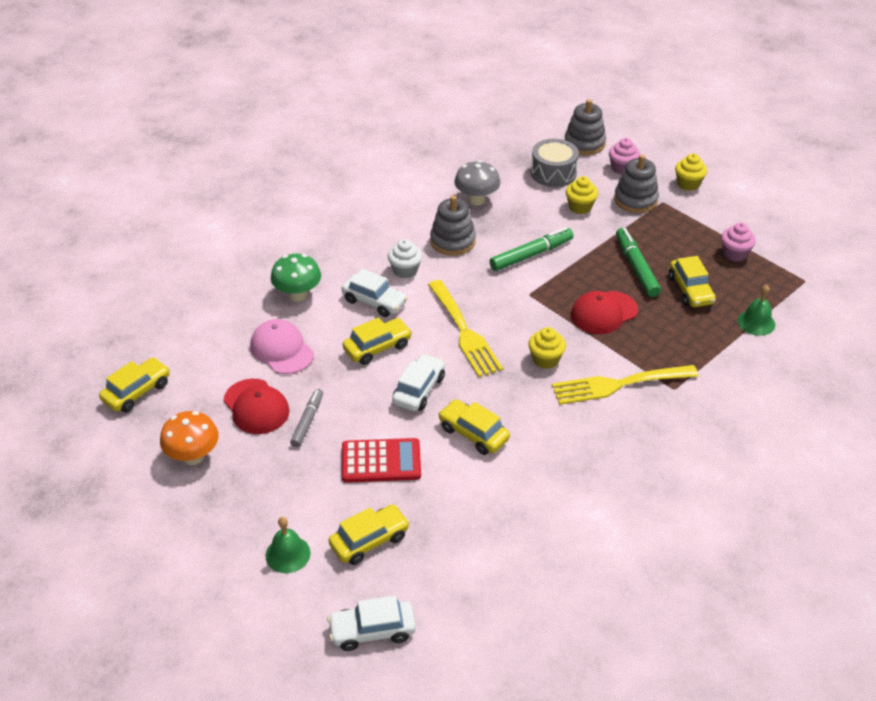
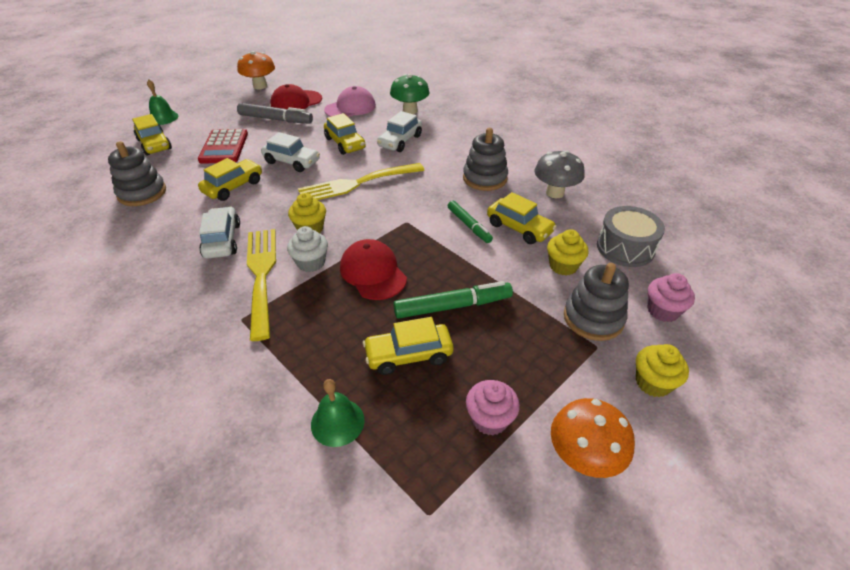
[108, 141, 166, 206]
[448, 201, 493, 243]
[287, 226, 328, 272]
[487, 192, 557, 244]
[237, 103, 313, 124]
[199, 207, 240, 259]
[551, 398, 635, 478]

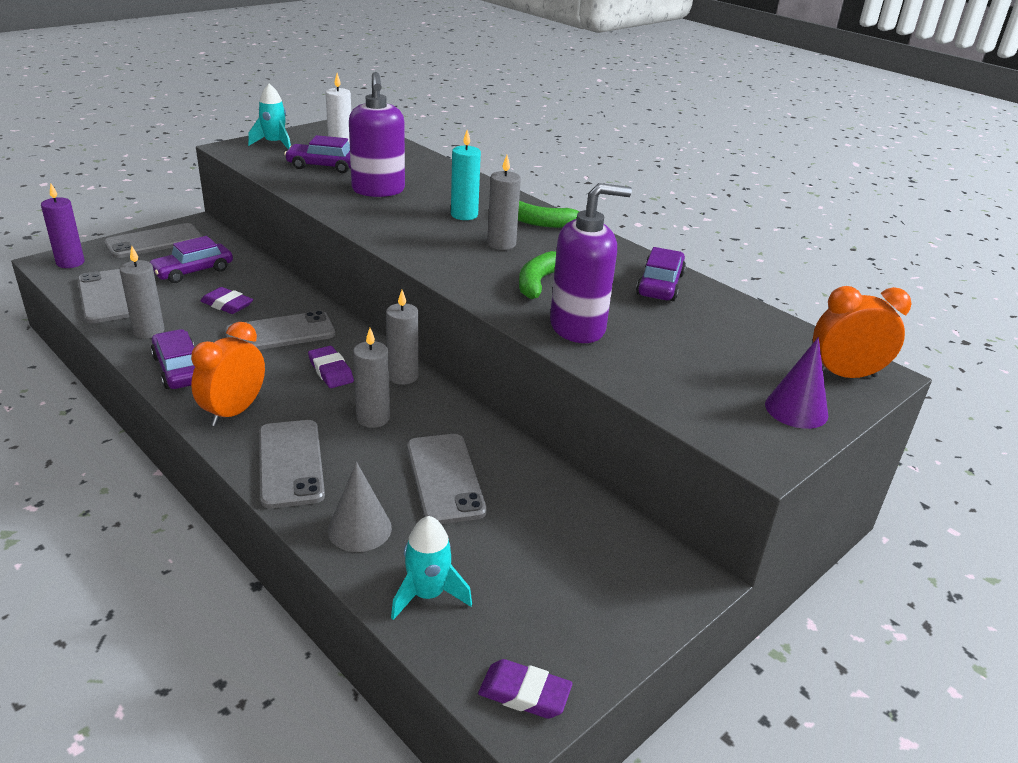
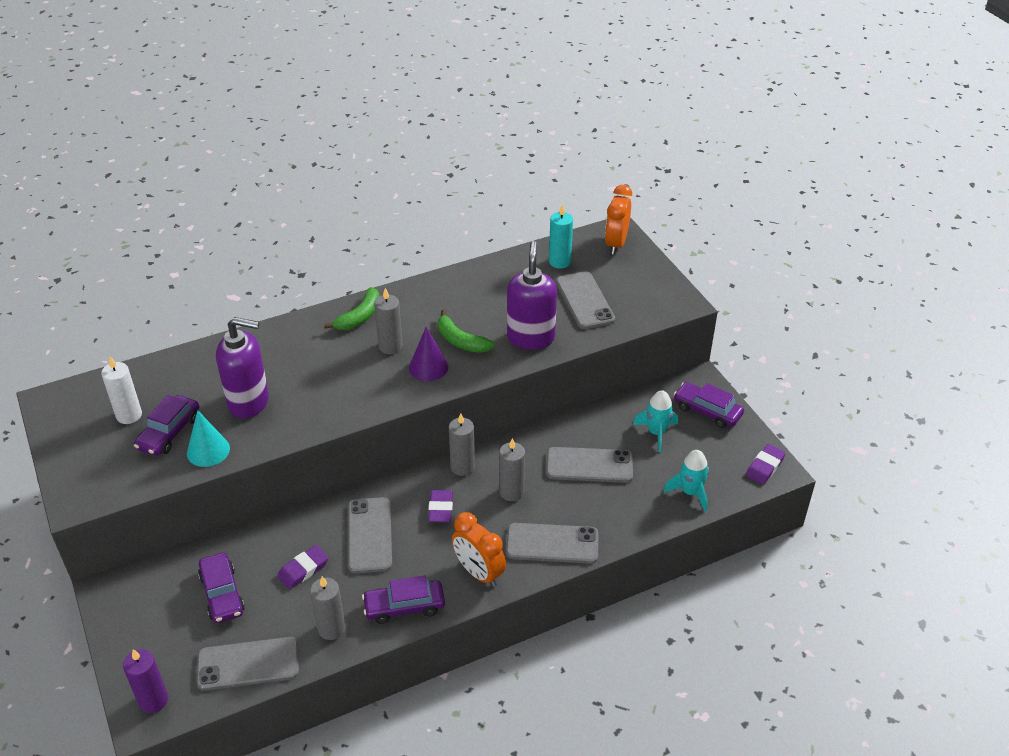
[633, 390, 678, 452]
[549, 204, 573, 269]
[556, 271, 615, 329]
[674, 382, 744, 428]
[409, 327, 448, 381]
[428, 490, 453, 522]
[328, 462, 392, 552] (first image)
[187, 410, 230, 467]

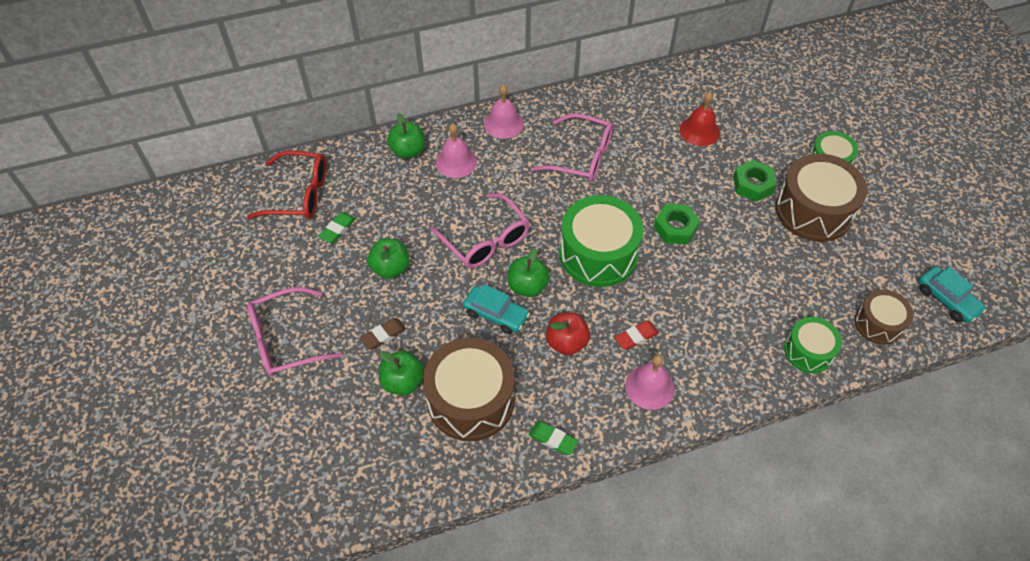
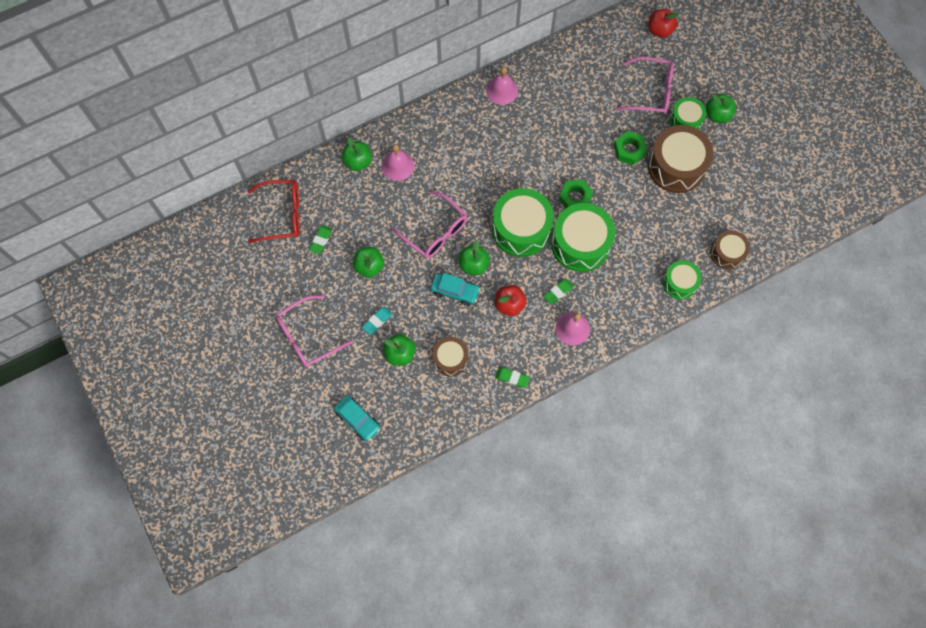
[486, 67, 518, 105]
[679, 92, 720, 146] (first image)
[616, 57, 674, 114]
[334, 396, 380, 441]
[362, 307, 393, 335]
[543, 279, 574, 304]
[432, 337, 468, 377]
[649, 9, 679, 38]
[706, 94, 736, 123]
[551, 203, 615, 272]

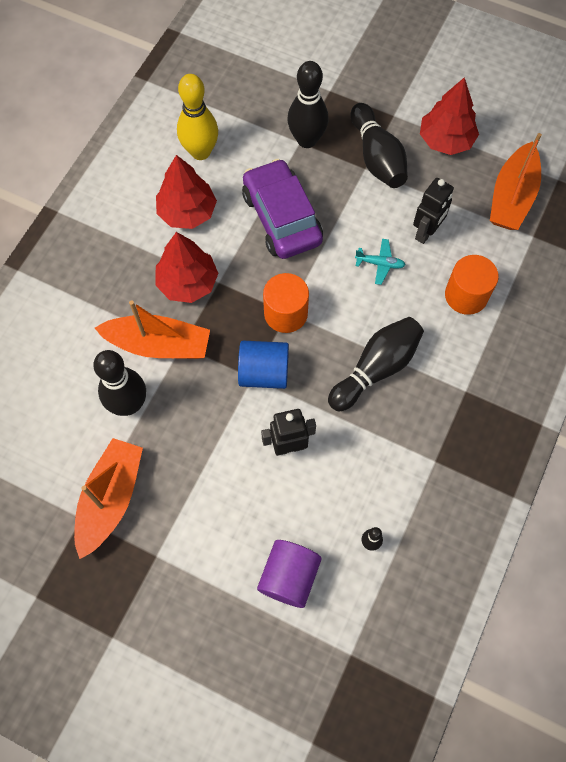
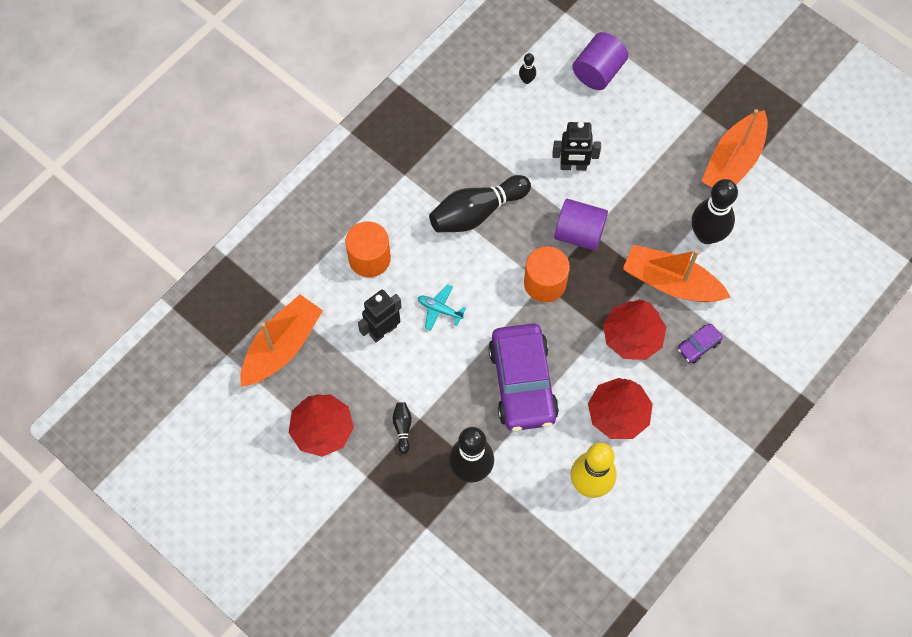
[393, 402, 412, 454]
[554, 199, 608, 251]
[678, 323, 723, 363]

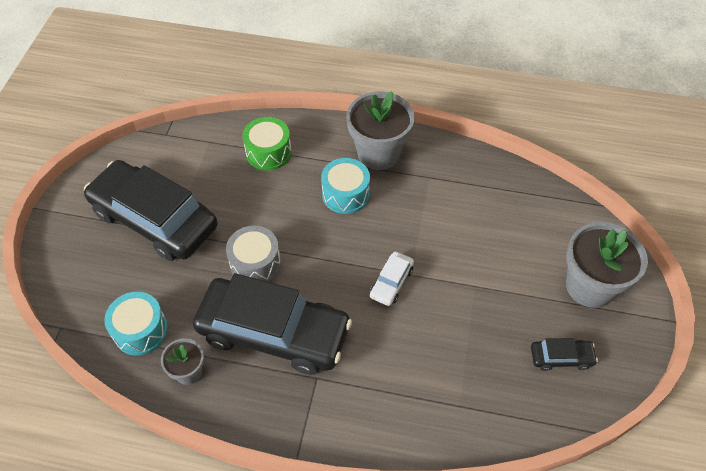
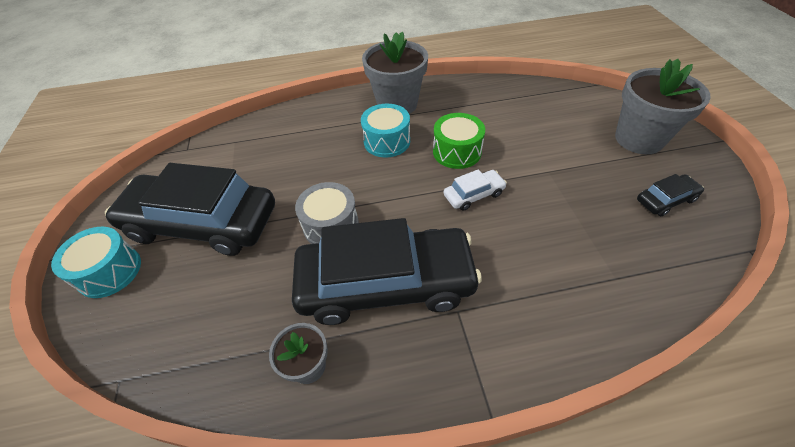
[433, 113, 485, 169]
[444, 169, 507, 211]
[51, 226, 141, 298]

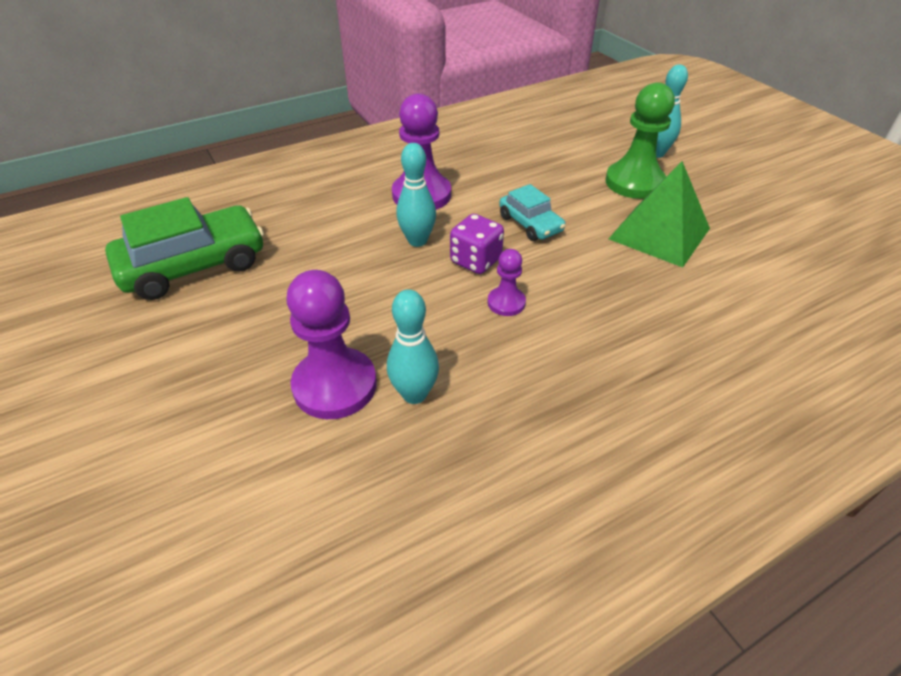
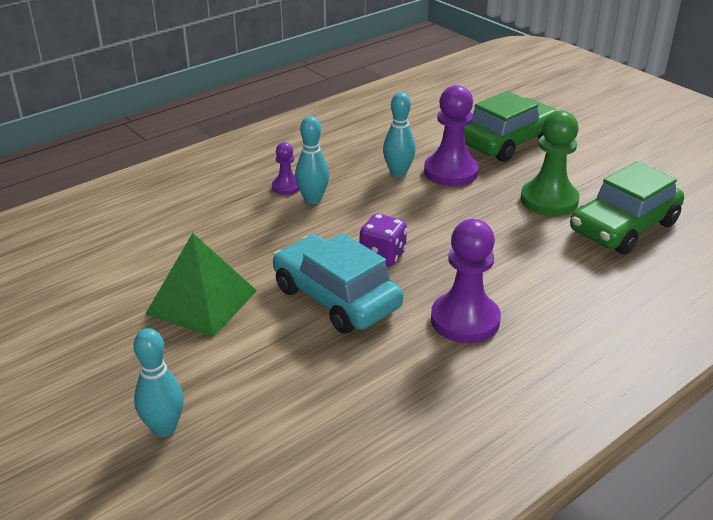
[521, 110, 579, 216]
[295, 116, 329, 204]
[273, 233, 403, 334]
[272, 142, 299, 195]
[464, 91, 558, 162]

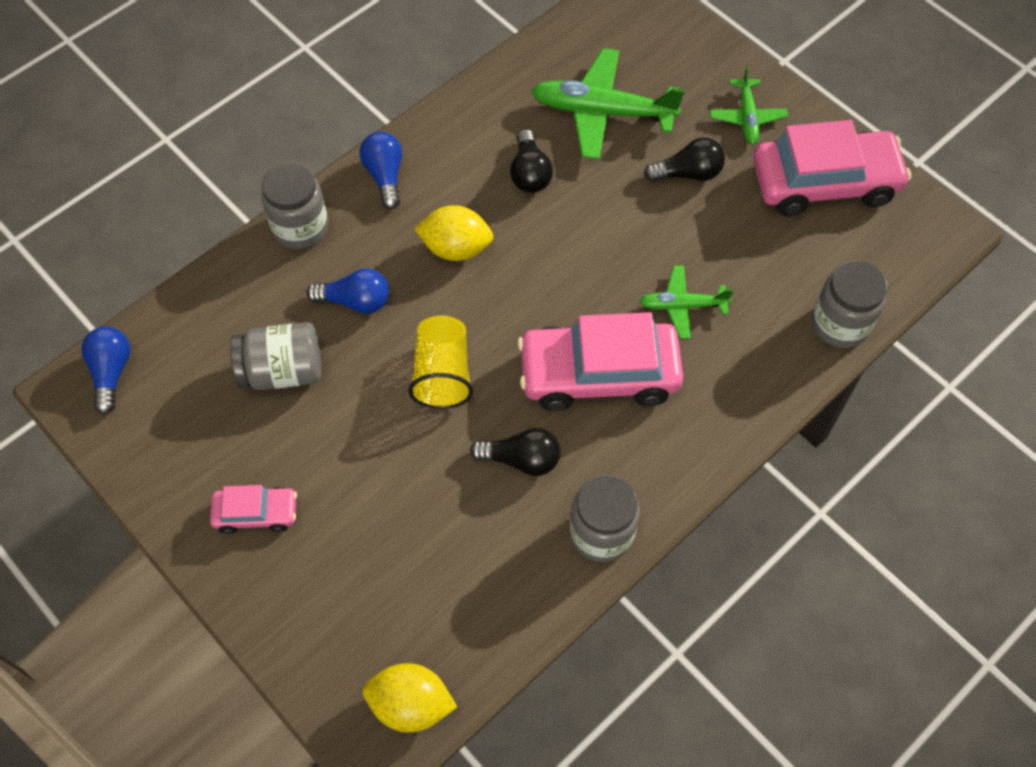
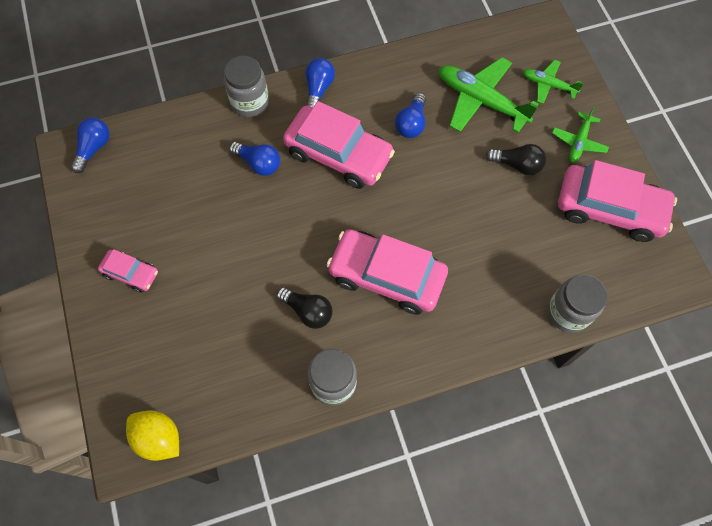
[395, 93, 426, 138]
[283, 101, 395, 189]
[523, 60, 584, 104]
[408, 316, 473, 409] (first image)
[230, 322, 321, 390] (first image)

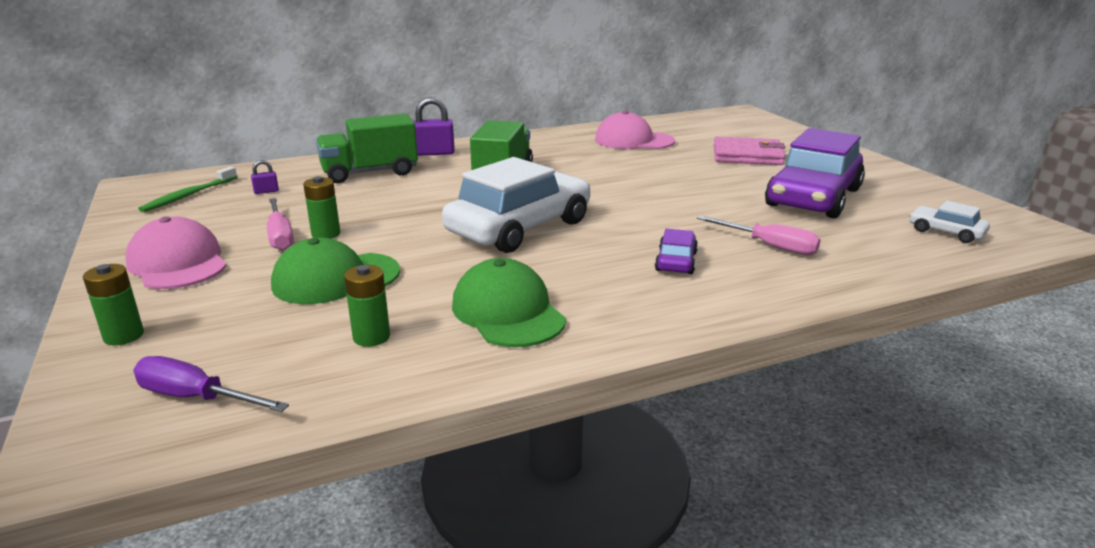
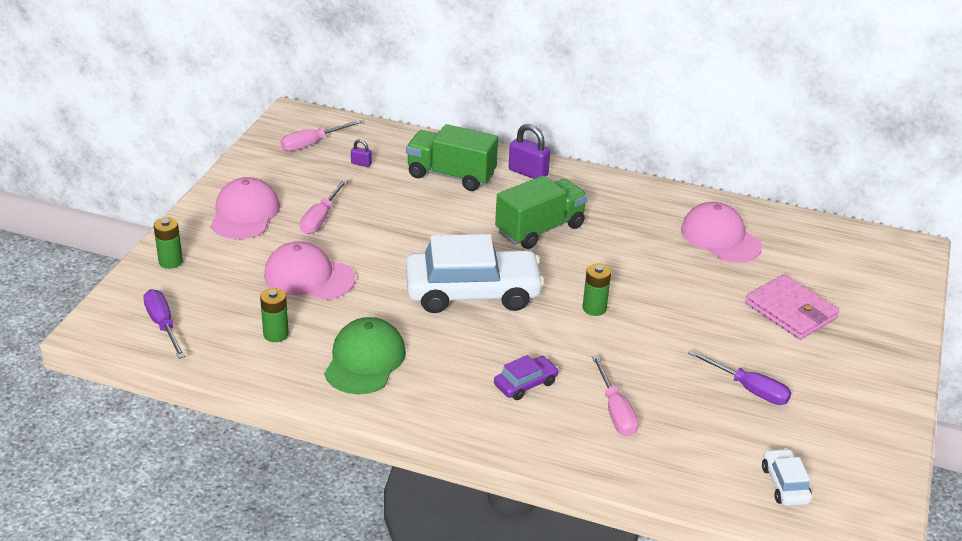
[688, 350, 791, 405]
[280, 120, 361, 151]
[583, 264, 611, 316]
[264, 241, 356, 300]

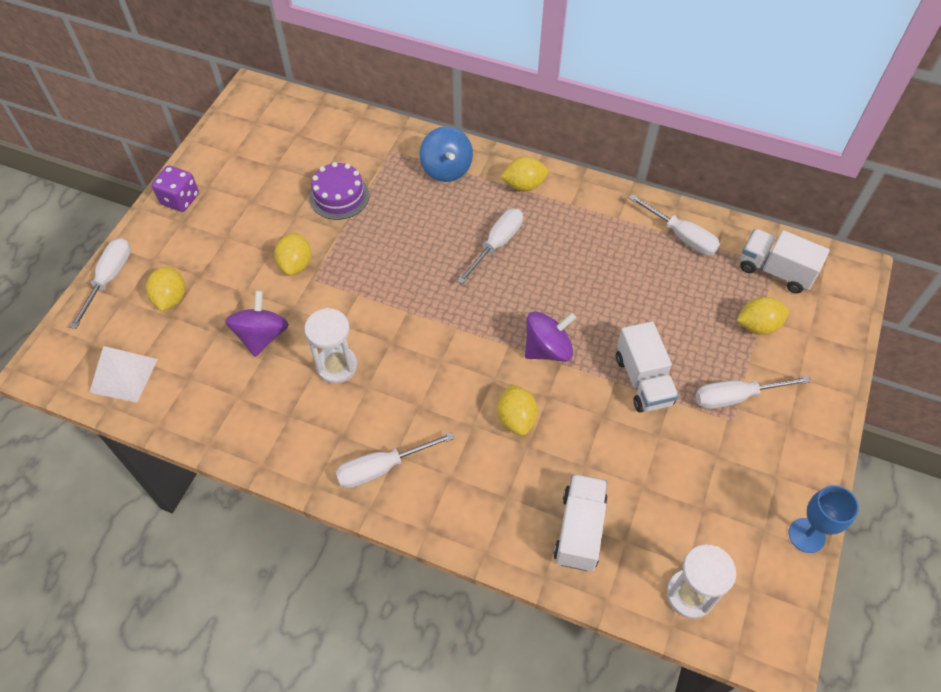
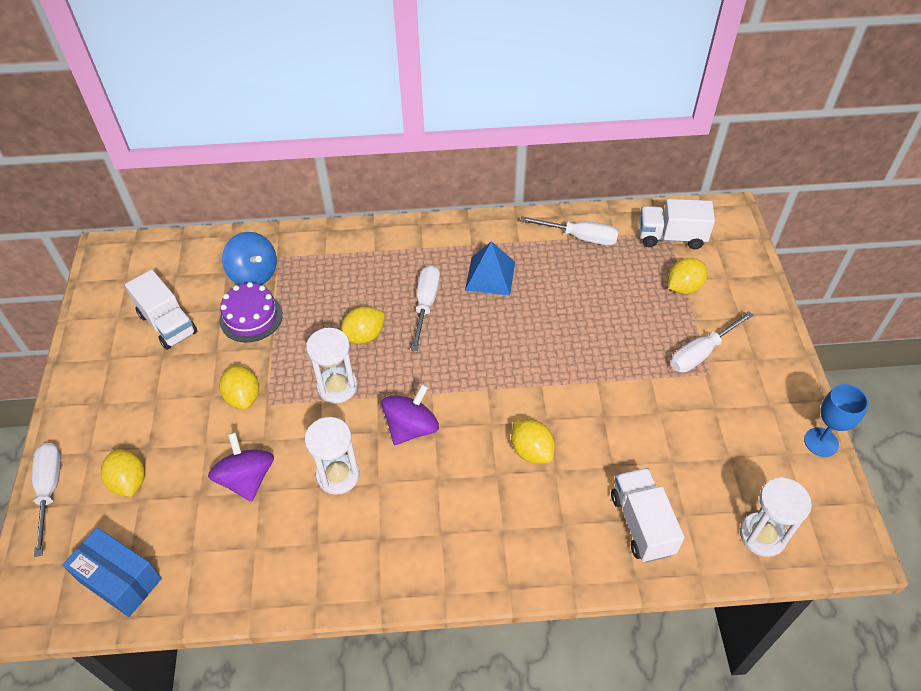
[222, 232, 277, 285]
[340, 306, 385, 344]
[152, 165, 199, 212] (first image)
[381, 384, 439, 445]
[125, 270, 197, 350]
[62, 527, 162, 617]
[336, 432, 455, 488] (first image)
[465, 241, 515, 295]
[306, 328, 357, 403]

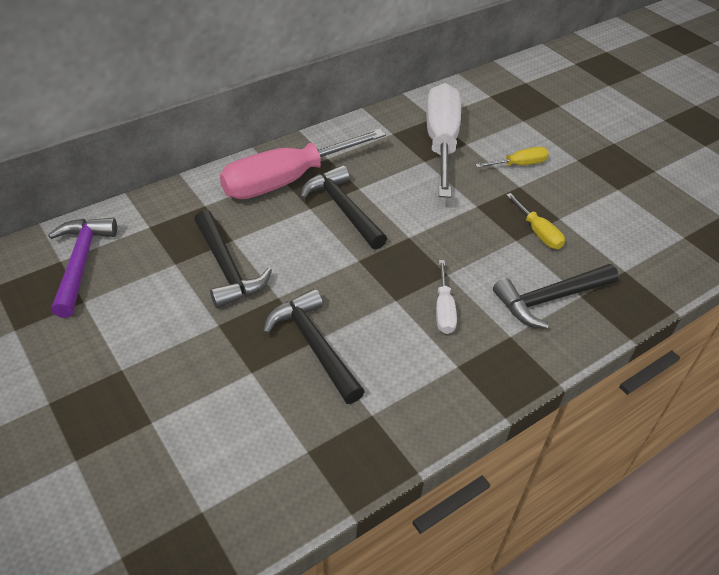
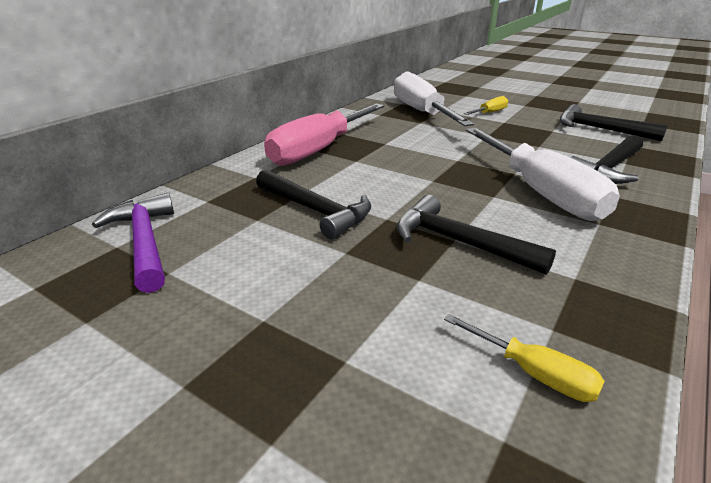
[560, 104, 668, 141]
[444, 314, 605, 402]
[466, 128, 620, 221]

